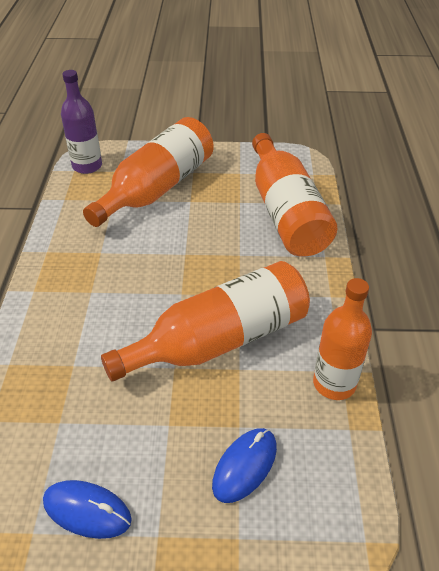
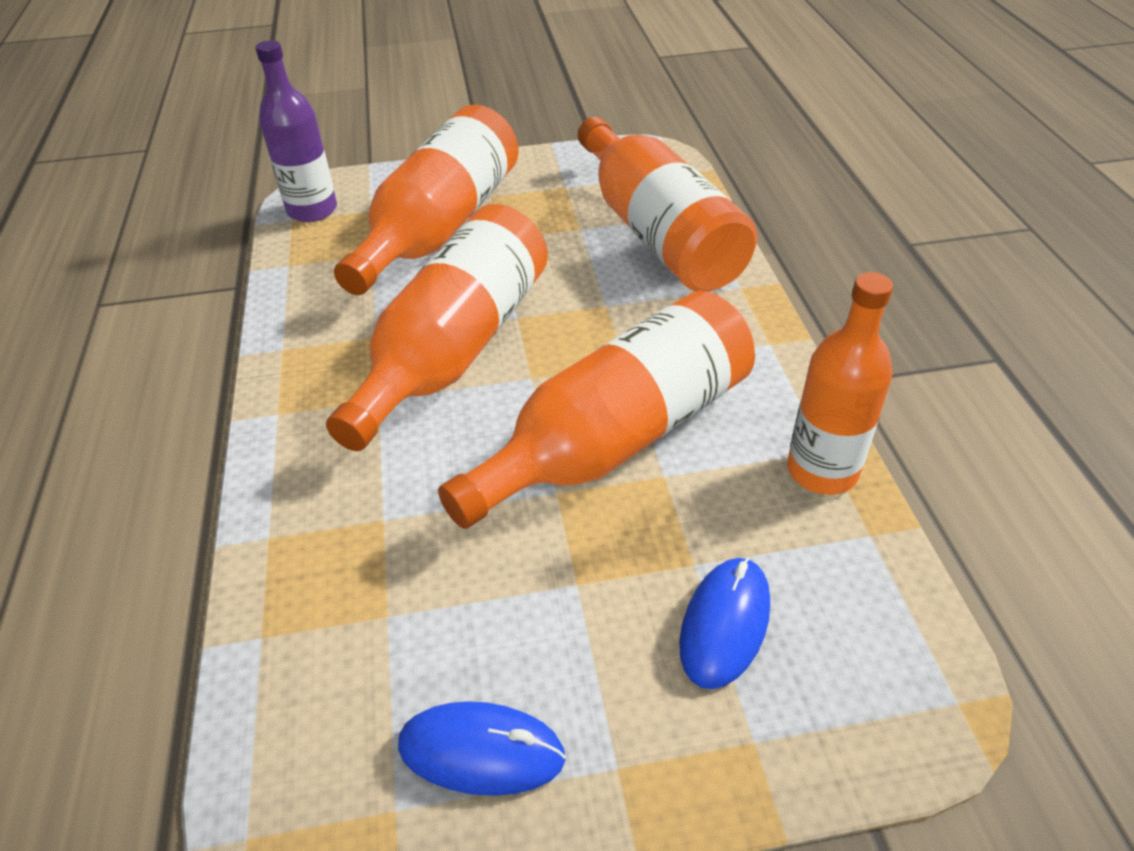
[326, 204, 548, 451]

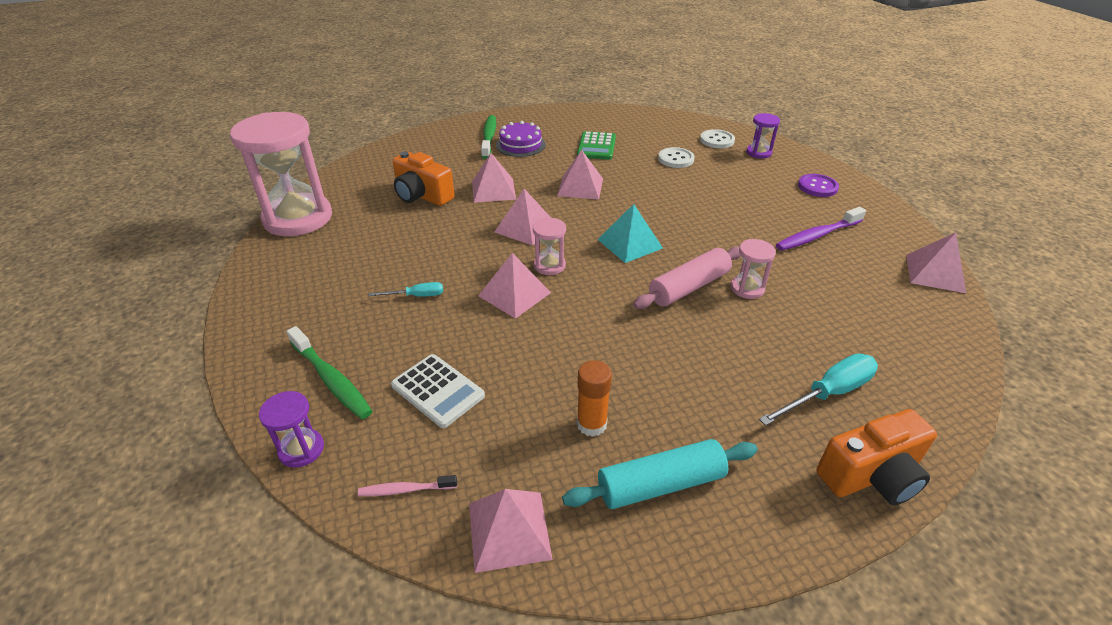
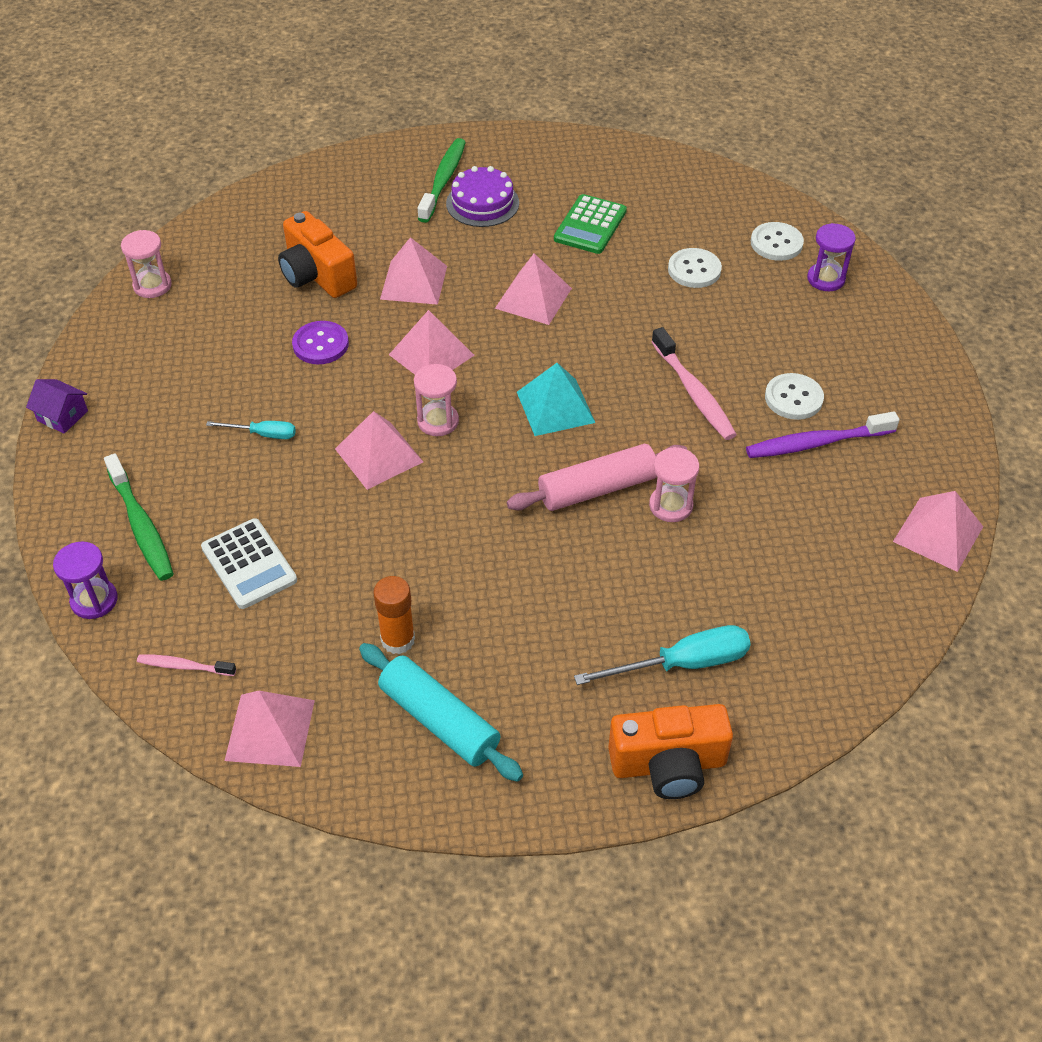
[121, 230, 172, 298]
[292, 321, 349, 364]
[359, 643, 523, 782]
[652, 327, 737, 440]
[765, 373, 824, 420]
[26, 379, 88, 434]

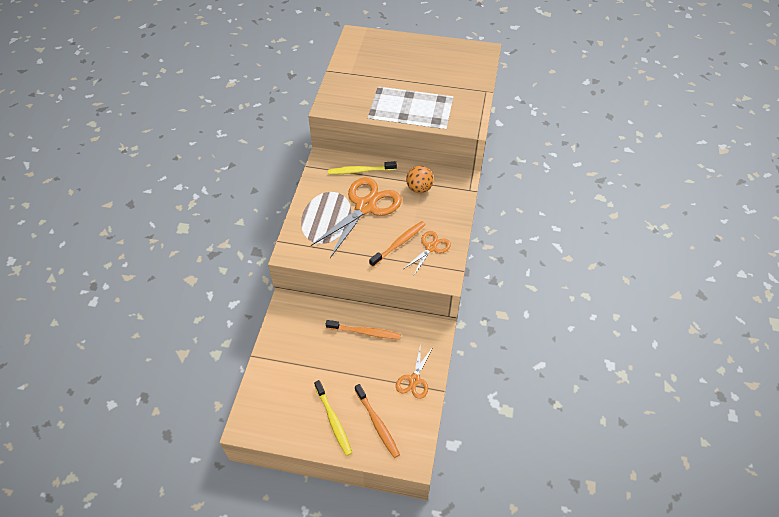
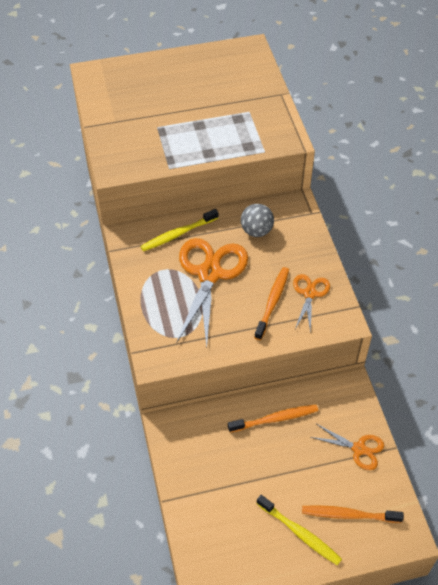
[241, 204, 274, 237]
[311, 424, 384, 470]
[302, 505, 404, 523]

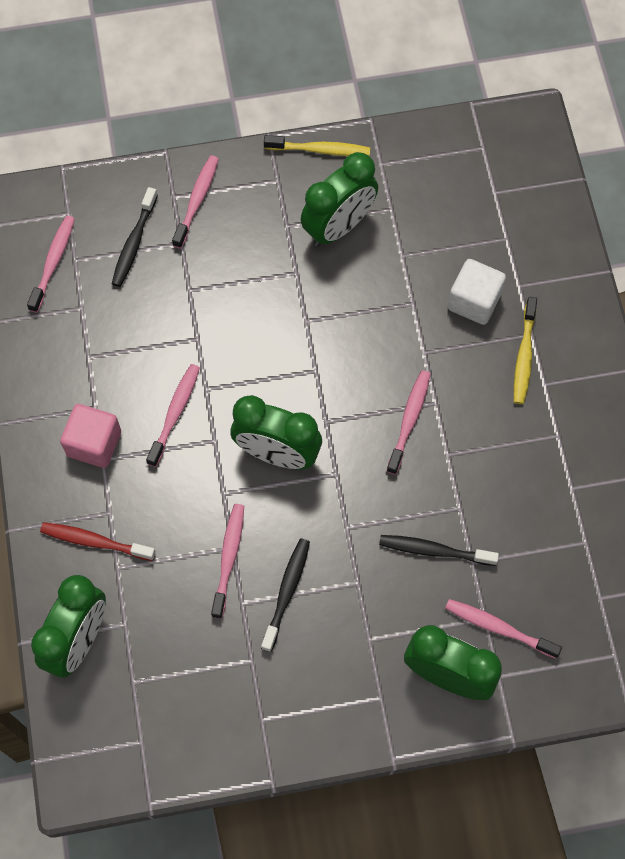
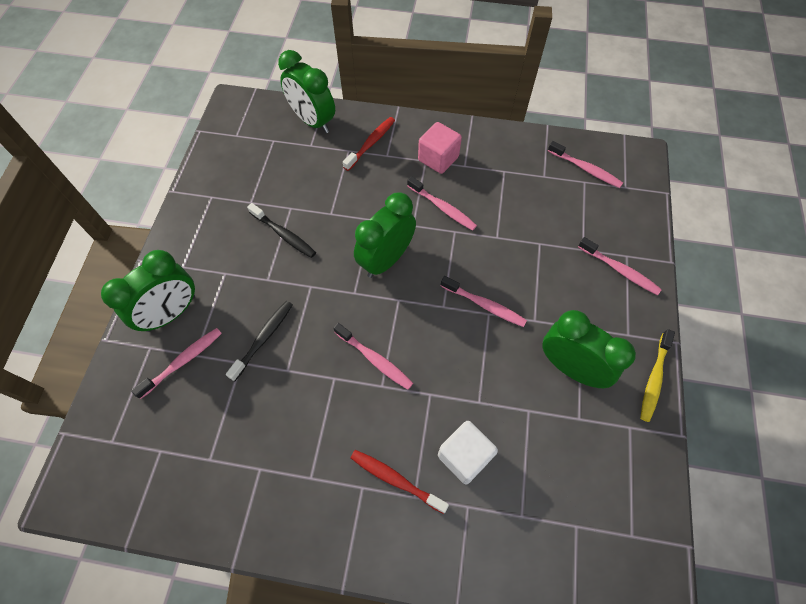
[542, 310, 636, 388]
[112, 187, 158, 287] (first image)
[351, 450, 449, 514]
[441, 276, 527, 327]

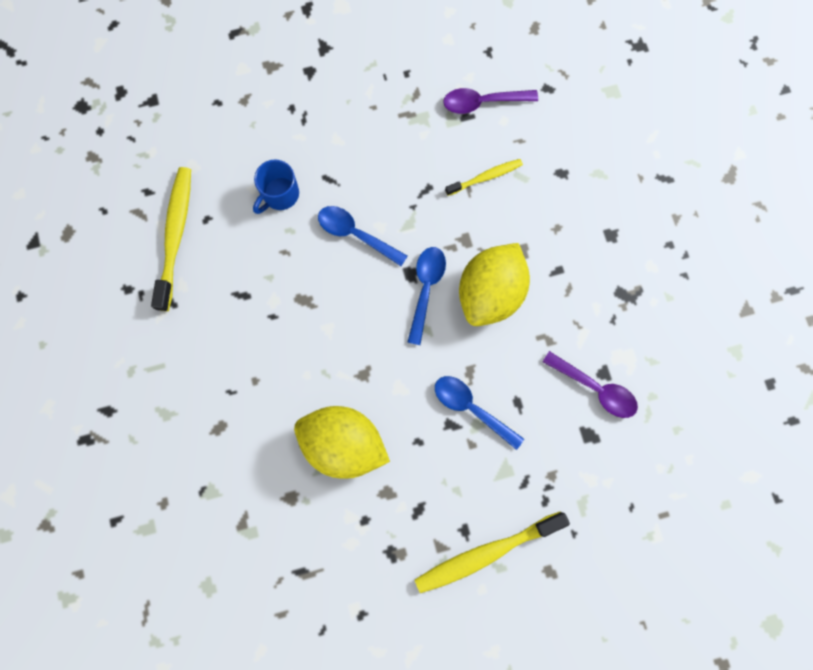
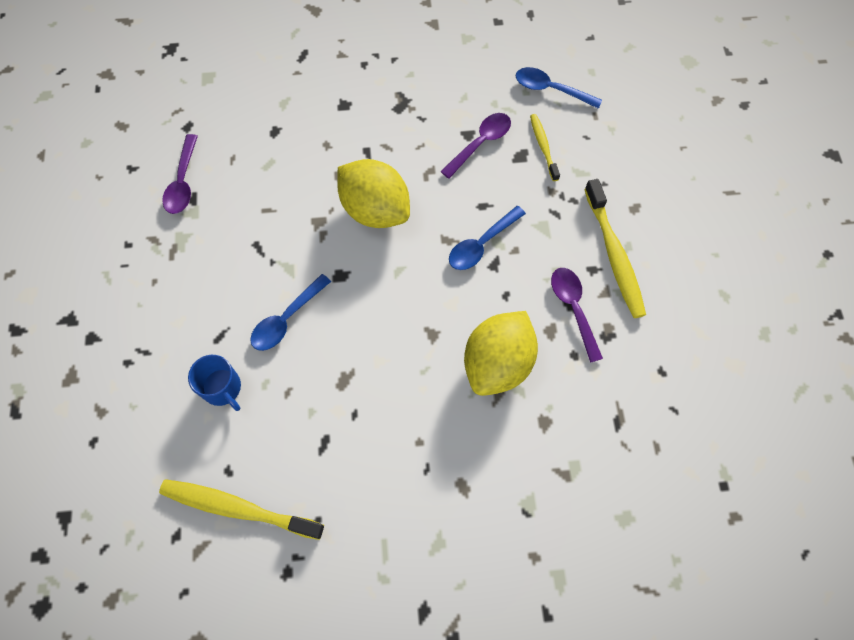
[530, 114, 560, 181]
[516, 67, 602, 109]
[551, 268, 603, 363]

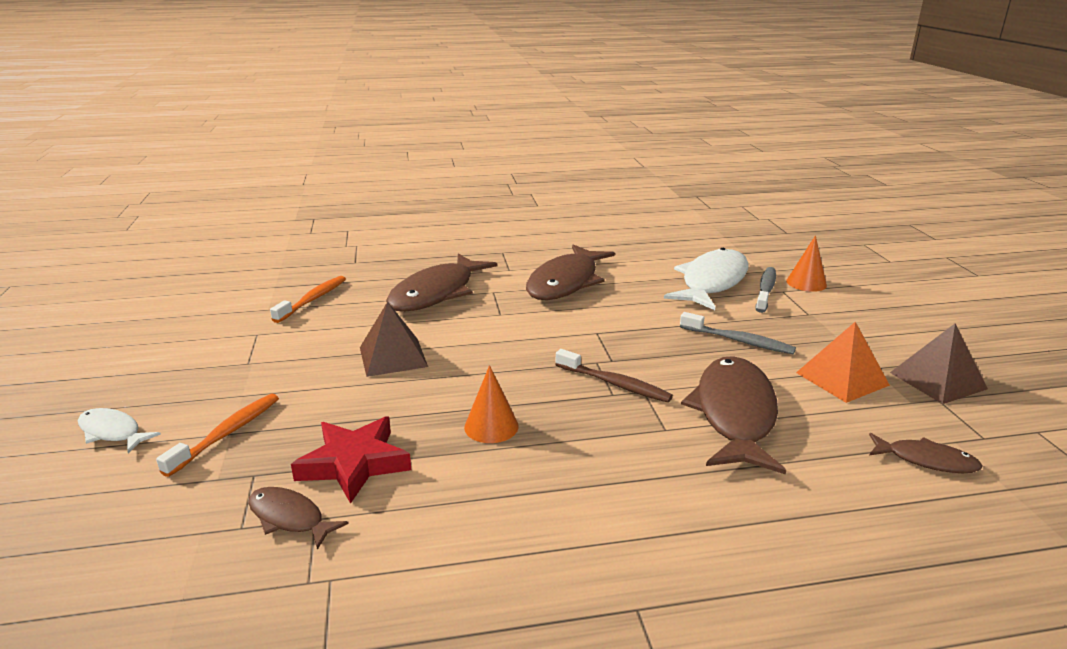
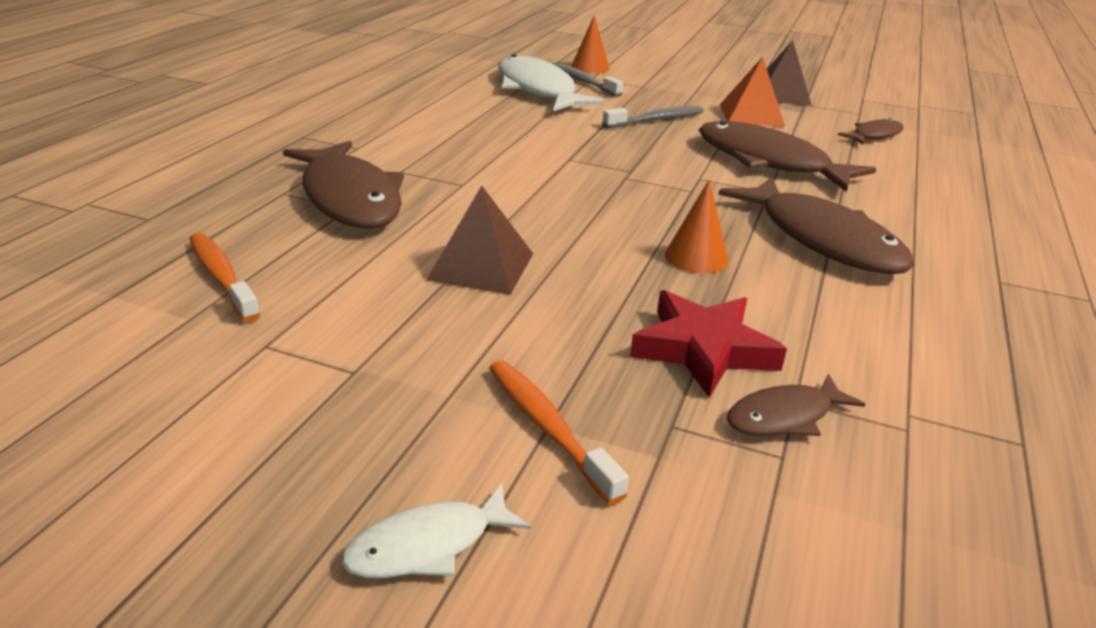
[718, 177, 915, 274]
[555, 349, 673, 402] (first image)

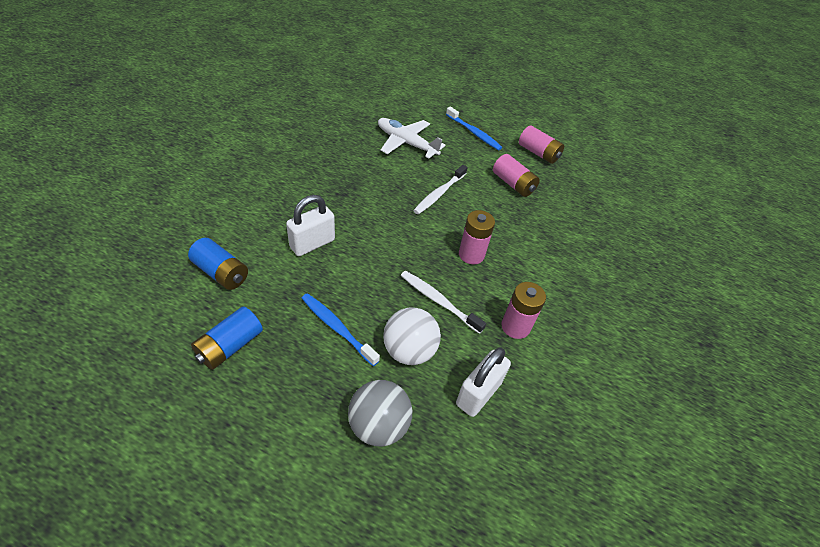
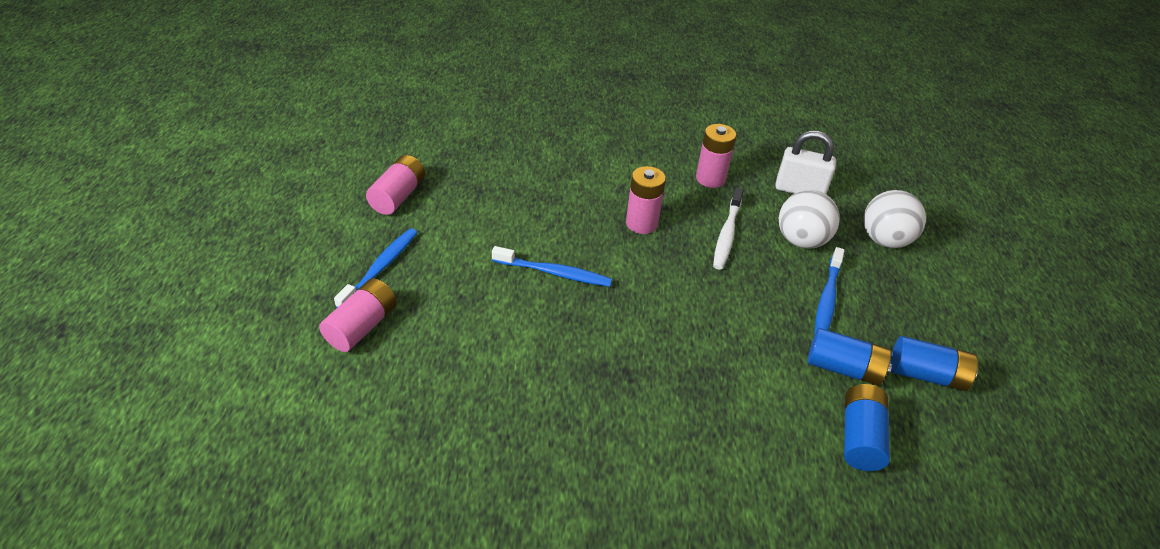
[378, 118, 446, 158] (first image)
[319, 279, 397, 352]
[492, 246, 612, 287]
[286, 195, 335, 256] (first image)
[864, 190, 926, 248]
[807, 328, 892, 386]

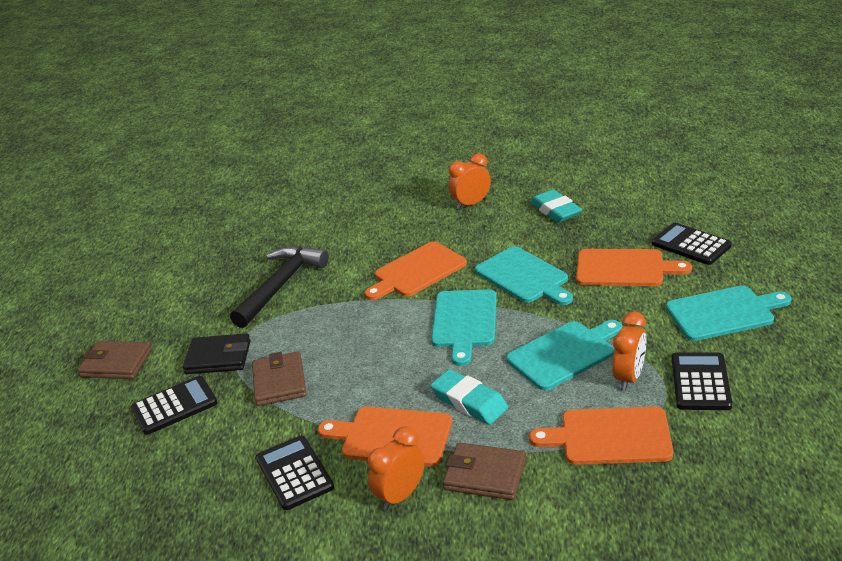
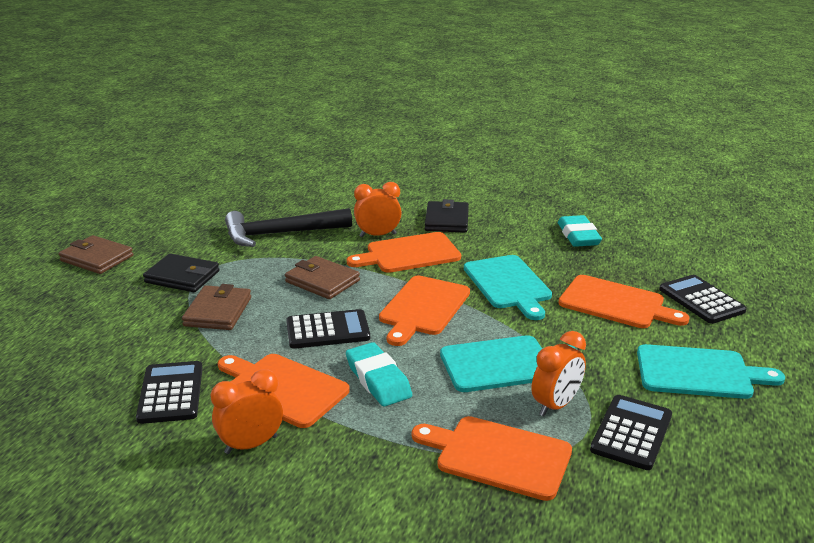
[354, 182, 402, 237]
[225, 208, 352, 247]
[379, 276, 470, 346]
[286, 309, 370, 349]
[285, 256, 360, 299]
[425, 199, 469, 232]

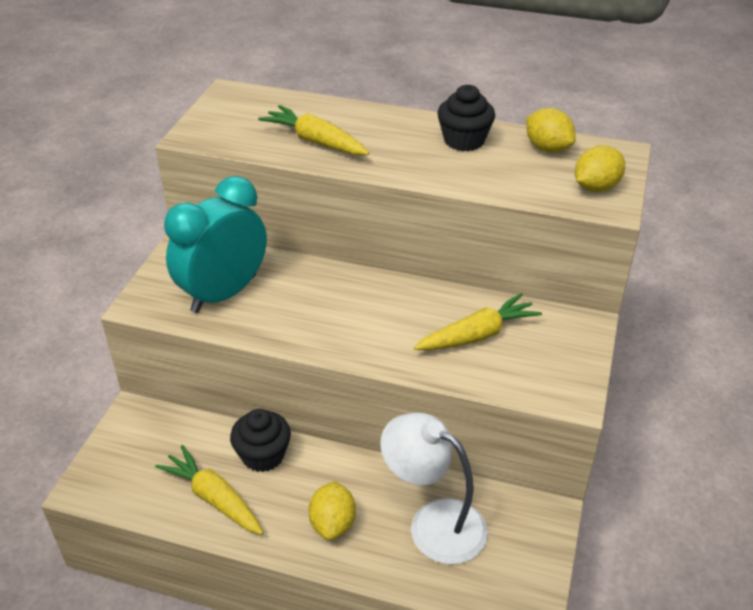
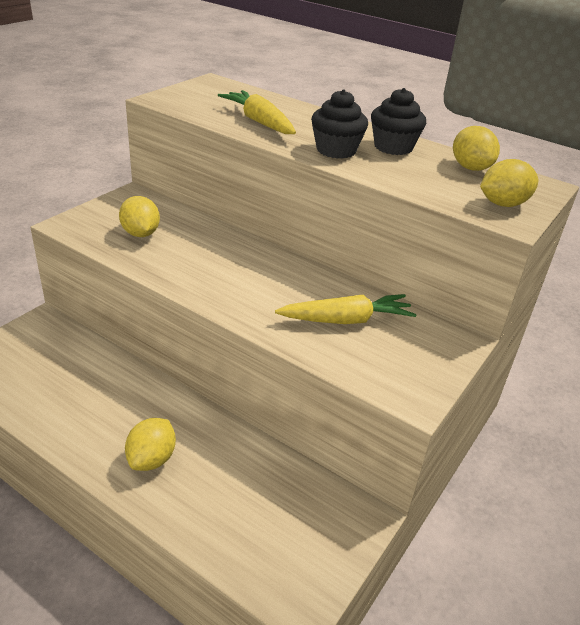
[119, 196, 160, 237]
[311, 89, 368, 159]
[380, 413, 488, 564] (first image)
[155, 445, 264, 535] (first image)

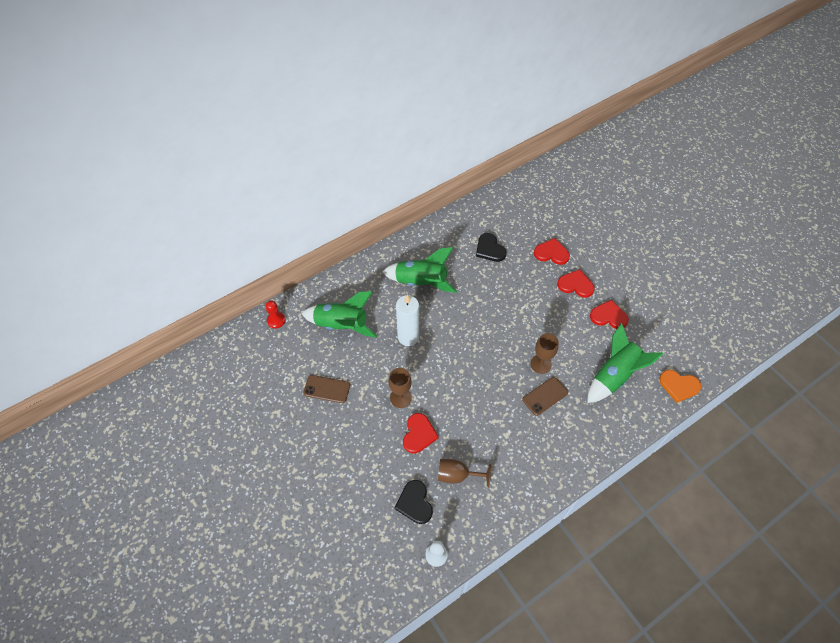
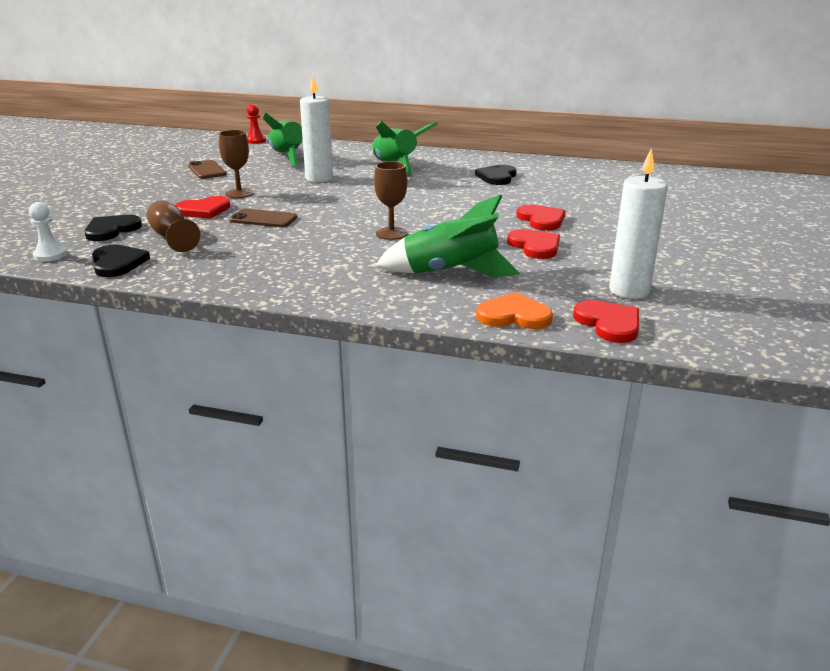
[573, 300, 639, 343]
[476, 292, 553, 329]
[229, 209, 297, 227]
[609, 148, 668, 299]
[92, 245, 150, 277]

